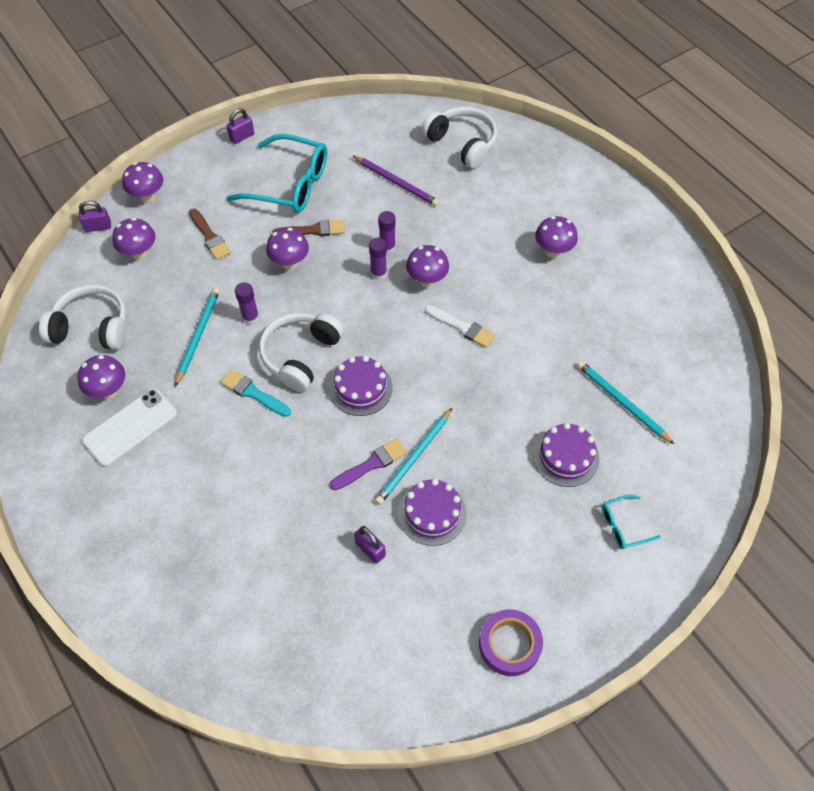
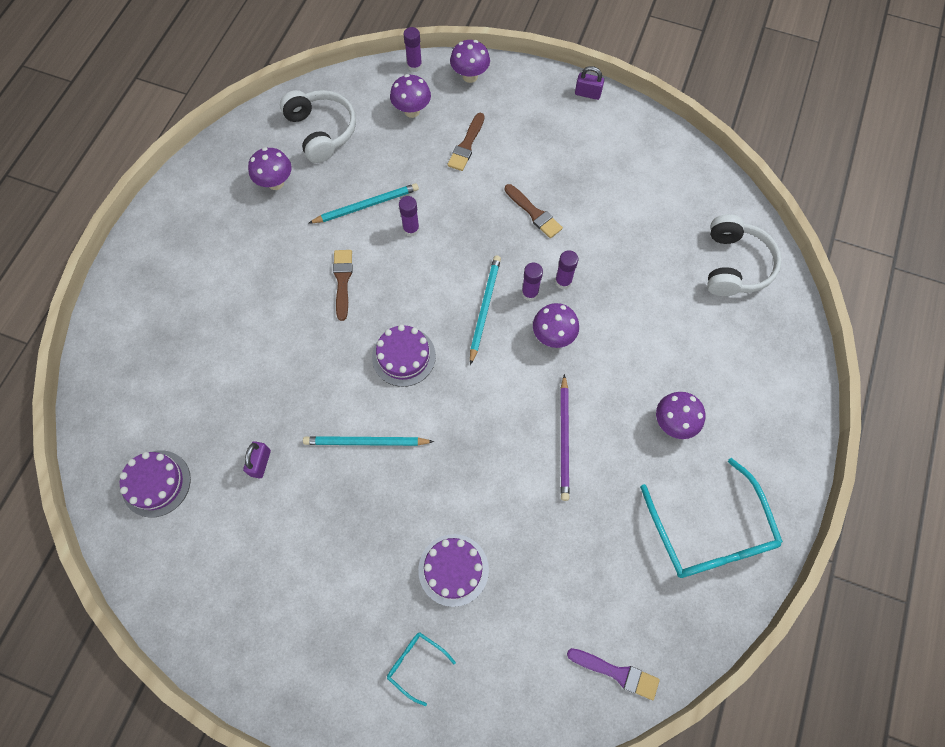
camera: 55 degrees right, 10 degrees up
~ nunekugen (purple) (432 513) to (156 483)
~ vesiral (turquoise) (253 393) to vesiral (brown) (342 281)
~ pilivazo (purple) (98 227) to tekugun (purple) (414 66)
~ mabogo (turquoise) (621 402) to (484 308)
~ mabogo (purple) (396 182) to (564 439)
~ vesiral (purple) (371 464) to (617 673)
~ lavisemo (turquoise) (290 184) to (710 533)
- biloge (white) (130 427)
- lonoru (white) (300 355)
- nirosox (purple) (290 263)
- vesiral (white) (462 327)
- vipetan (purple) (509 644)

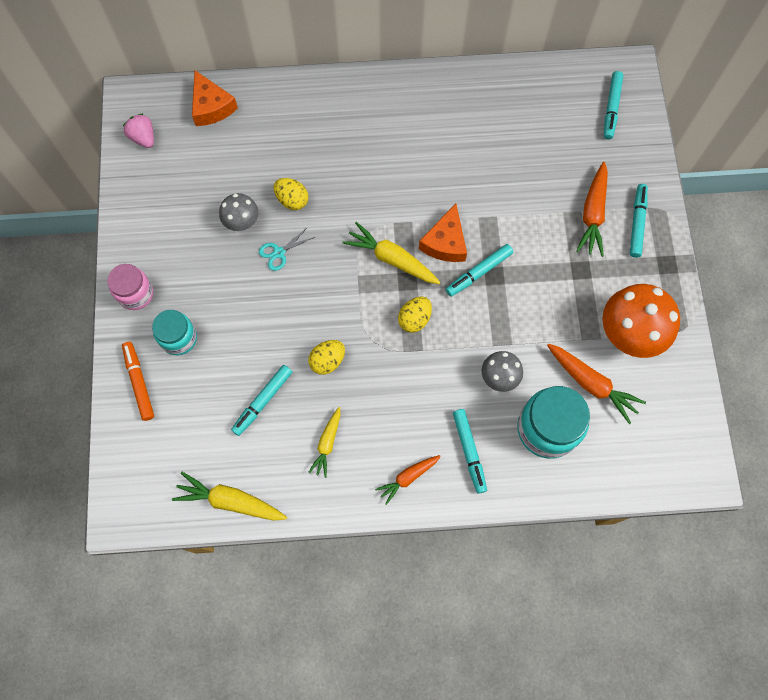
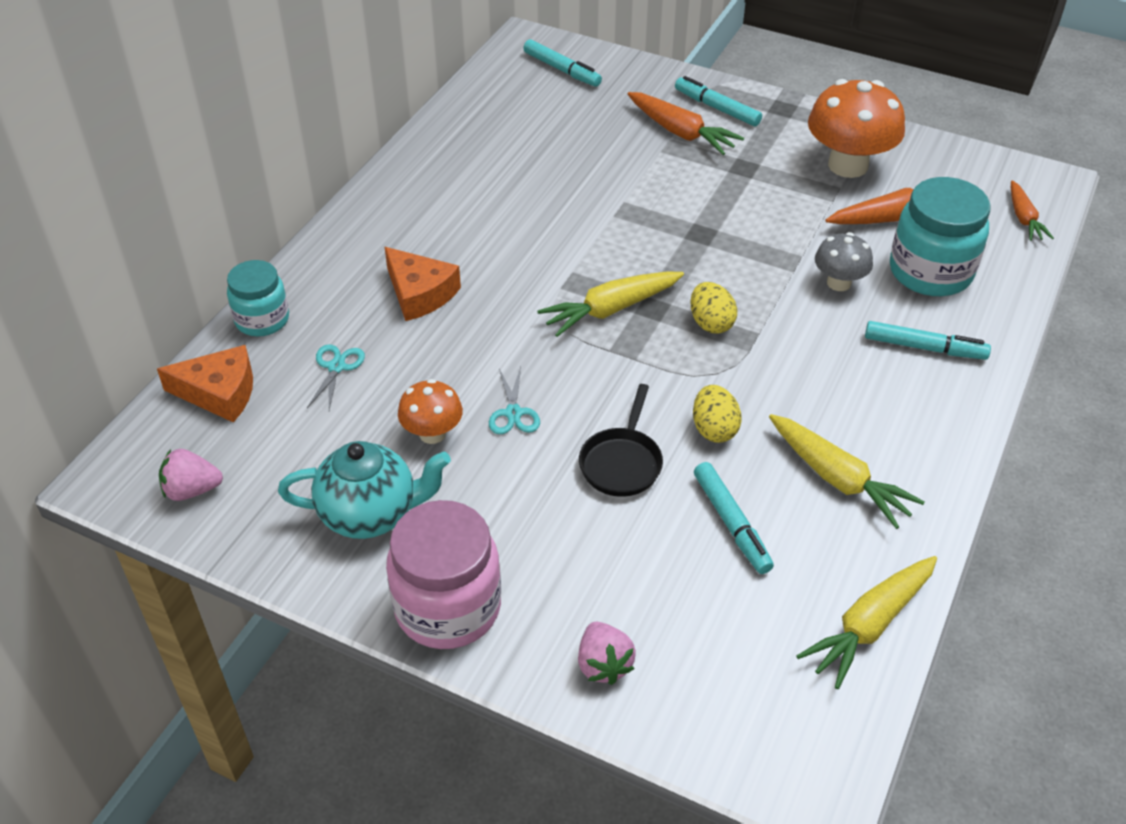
camera: 60 degrees left, 25 degrees down
~ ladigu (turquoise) (179 338) to (262 320)
+ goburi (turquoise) (370 514)
+ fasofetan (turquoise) (336 367)
~ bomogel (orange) (445 242) to (420 293)
~ ladigu (pink) (135 294) = (448 607) x1.60
~ nirosox (grey) (242 222) to nirosox (orange) (432 433)
~ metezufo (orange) (139 382) to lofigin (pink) (603 664)
+ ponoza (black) (622 462)
~ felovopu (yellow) (327 443) = (838 479) x1.57
~ felovopu (orange) (408 477) to (1023 218)
- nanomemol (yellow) (292 200)
- metezufo (turquoise) (478 272)

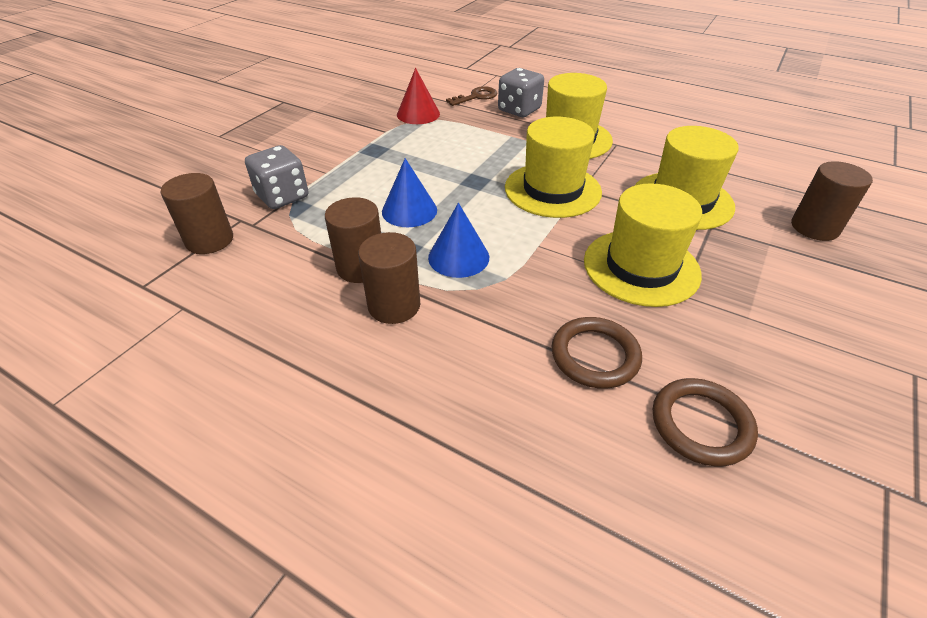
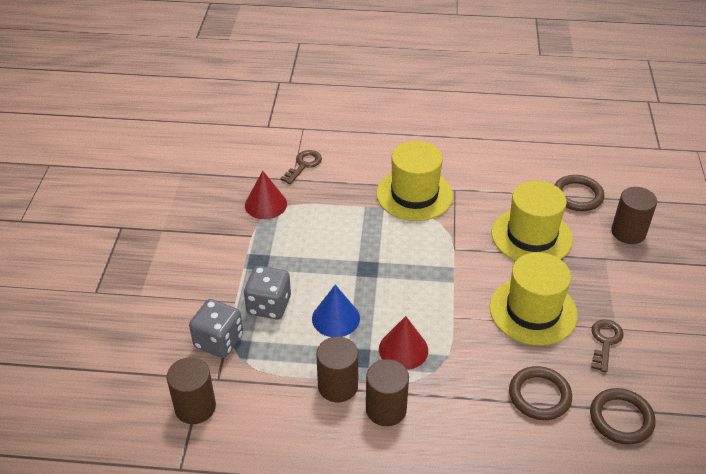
camera: 25 degrees left, 0 degrees up
~ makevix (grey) (519 110) to (269 305)
~ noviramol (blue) (458 257) to noviramol (red) (403 349)
+ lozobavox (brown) (577 196)
+ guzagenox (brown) (605 341)
- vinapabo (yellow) (552 190)

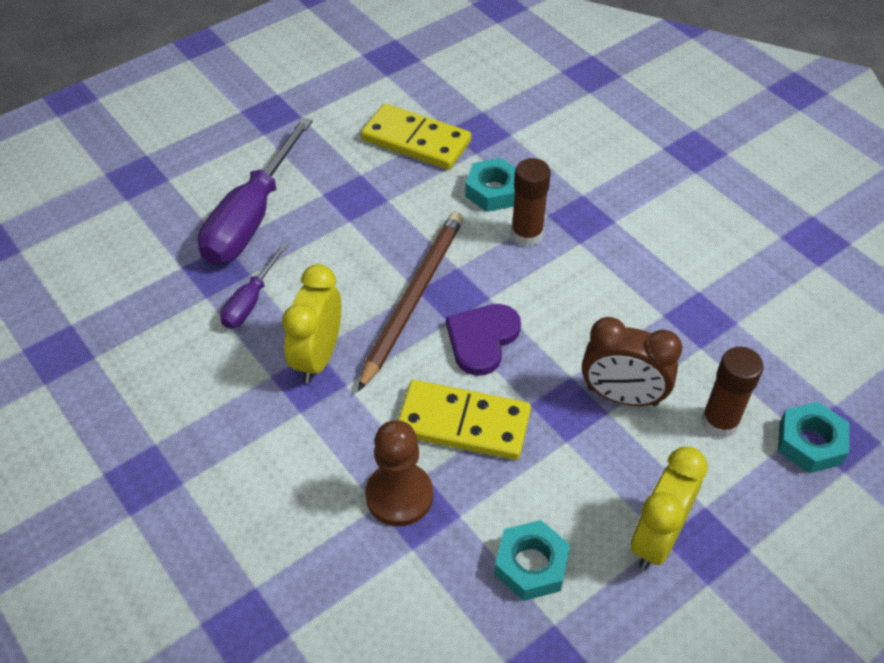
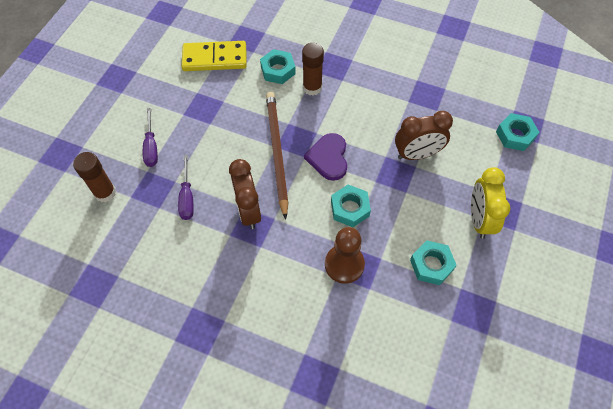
camera: 30 degrees left, 10 degrees up
~ tekugun (brown) (719 422) to (105 193)
~ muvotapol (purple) (252 217) = (151 147) x0.51
~ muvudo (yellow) (318 357) to muvudo (brown) (248 211)
~ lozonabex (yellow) (463 423) to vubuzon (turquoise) (350 208)

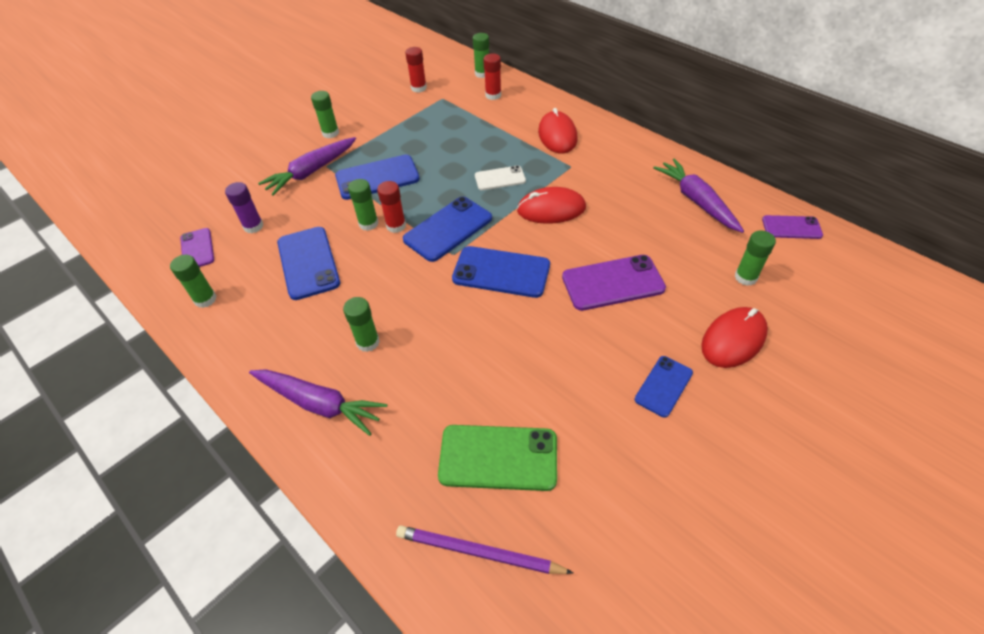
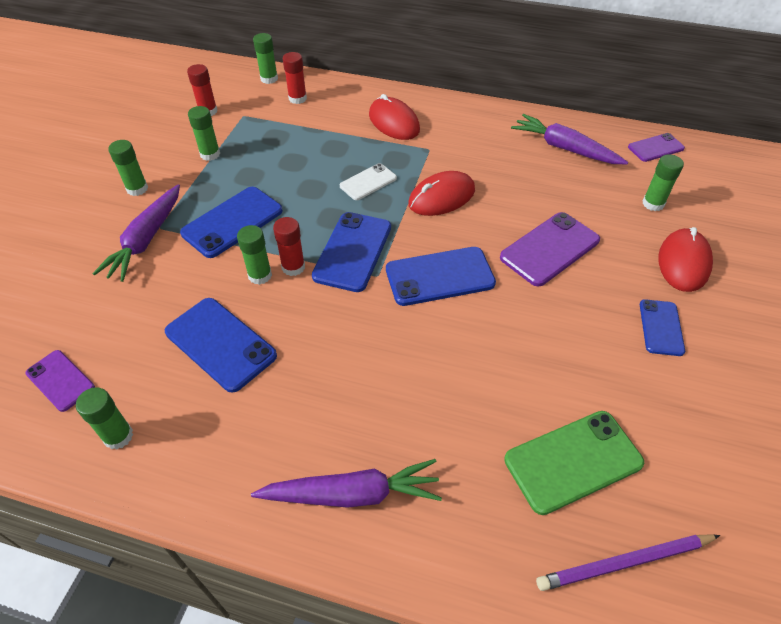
camera: 30 degrees left, 0 degrees up
~ tekugun (green) (368 342) to (210 154)
- tekugun (purple) (253 226)

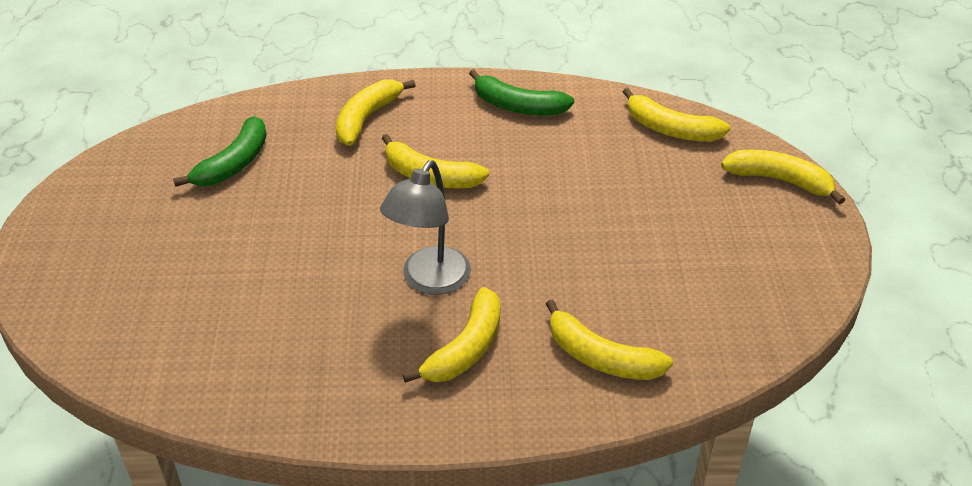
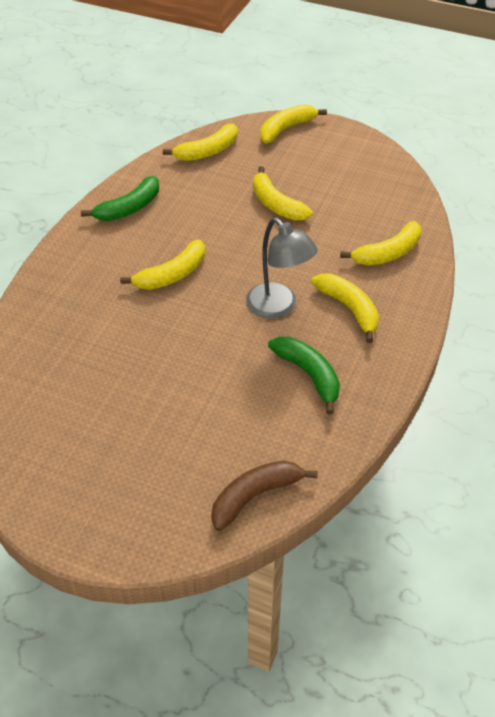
camera: 65 degrees left, 5 degrees up
+ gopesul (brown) (255 496)
~ gopesul (yellow) (367 118) to (276 204)
~ gopesul (green) (234 164) to (309 375)

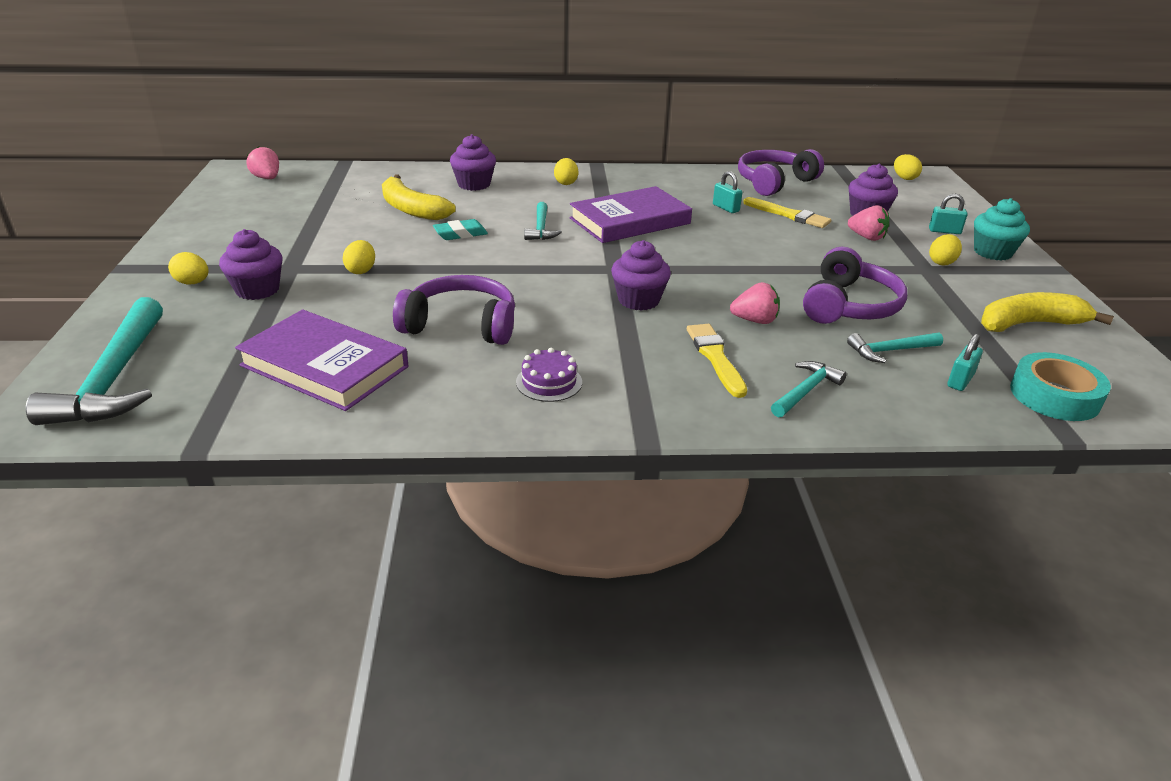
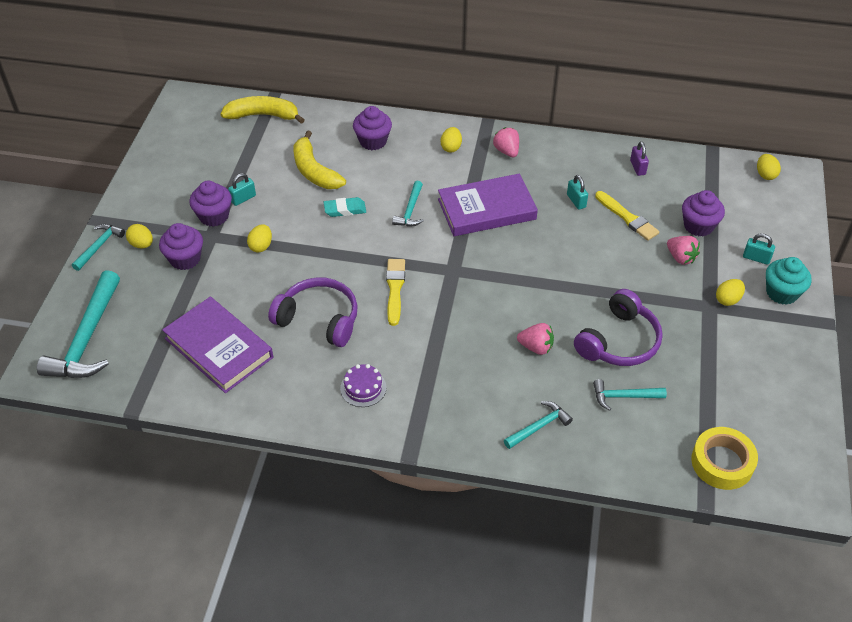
camera: 15 degrees right, 15 degrees up
+ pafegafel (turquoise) (99 246)
~ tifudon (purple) (638 300) to (214 216)
~ gopesul (yellow) (1029 324) to (263 115)
~ pilivazo (turquoise) (960 381) to (243 198)
~ vesiral (yellow) (715 358) to (395 289)
~ lofigin (pink) (267 178) to (506 151)
~ lonoru (purple) (774 182) to pilivazo (purple) (637 167)
~ vipetan (turquoise) (1054 396) to vipetan (yellow) (722 462)

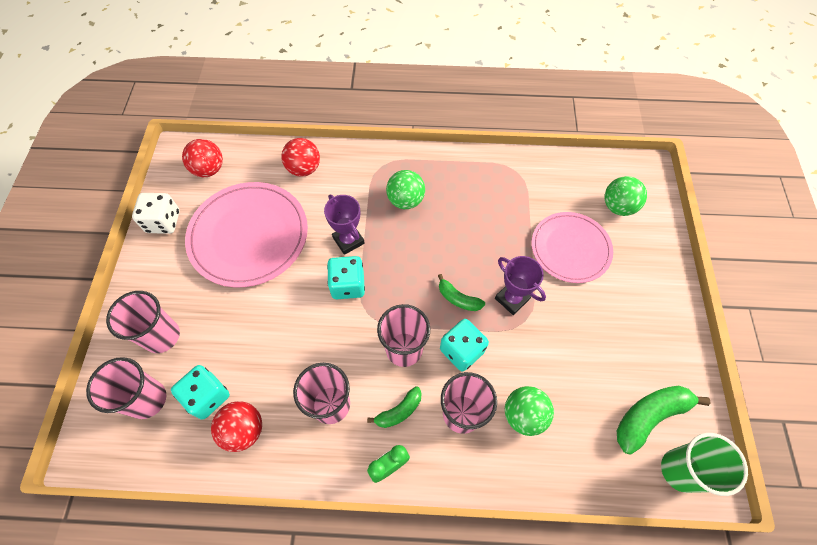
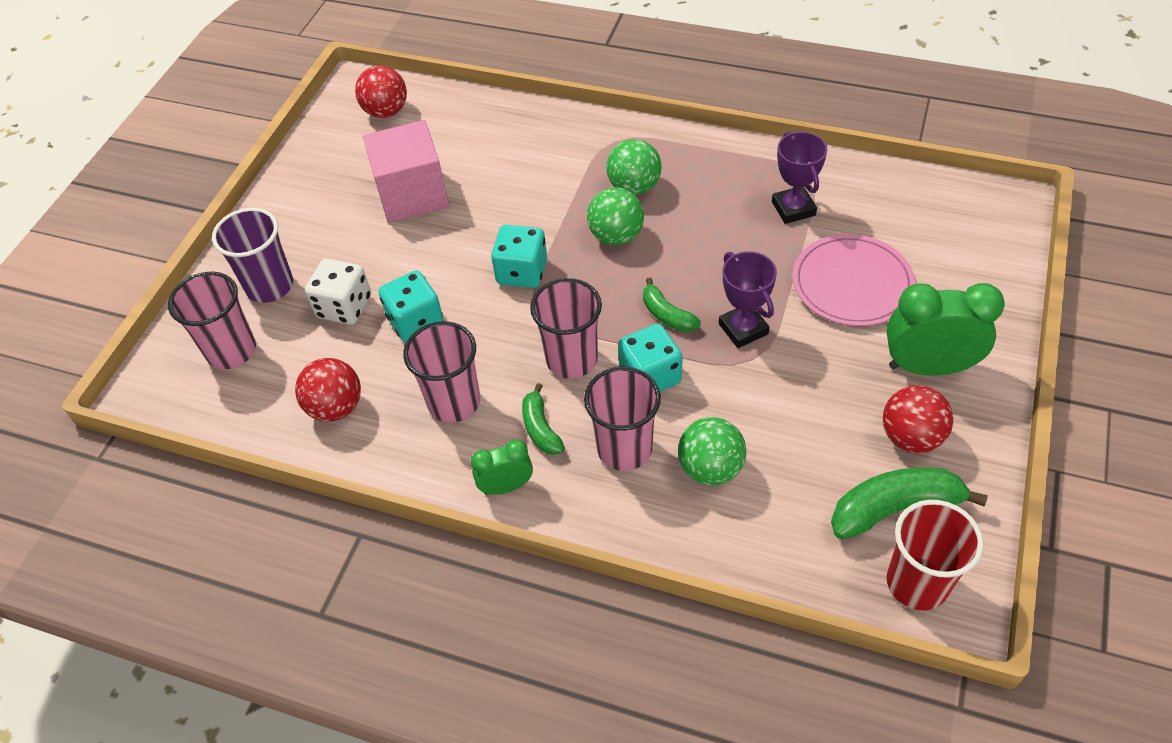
camera: 20 degrees right, 10 degrees down
~ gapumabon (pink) (162 336) to gapumabon (purple) (270 286)
~ makevix (white) (163 222) to (344 307)
~ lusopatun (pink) (249 236) to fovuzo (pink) (412 194)
~ makevix (turquoise) (207 396) to (416 322)
~ gopesul (green) (399 411) = (540 428) 90 degrees clockwise
~ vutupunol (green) (618 207) to (616 236)
~ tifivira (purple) (348 240) to (793 208)
~ vutupunol (red) (304 169) to (910 437)
+ muvudo (green) (928 367)
~ gapumabon (green) (680 470) to gapumabon (red) (917 583)

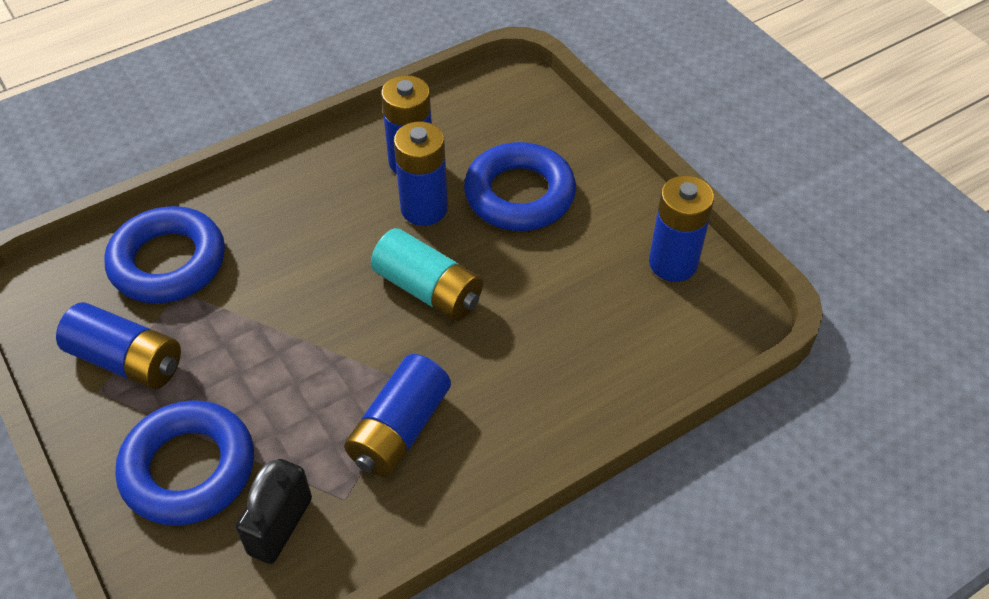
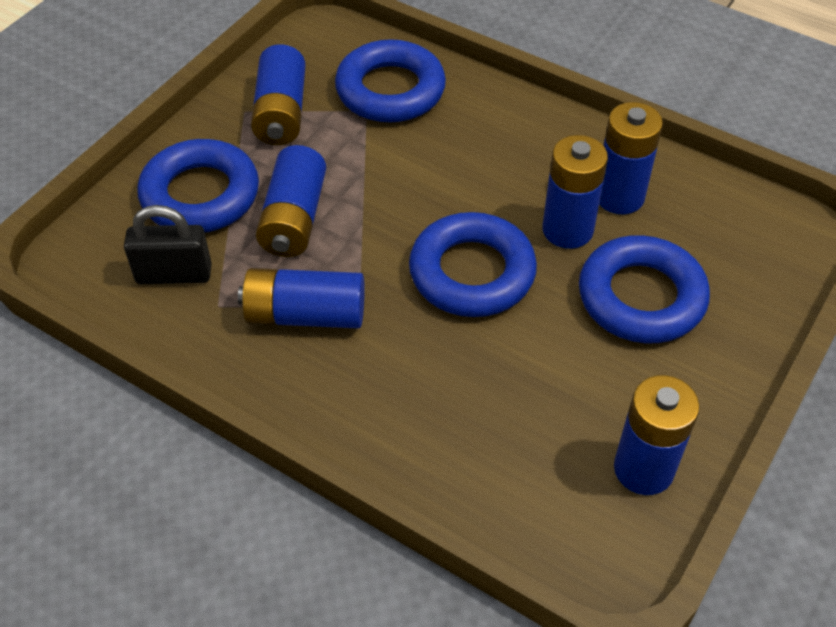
camera: 65 degrees right, 0 degrees up
+ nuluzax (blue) (294 218)
~ nuluzax (turquoise) (428 289) to lozobavox (blue) (472 273)

